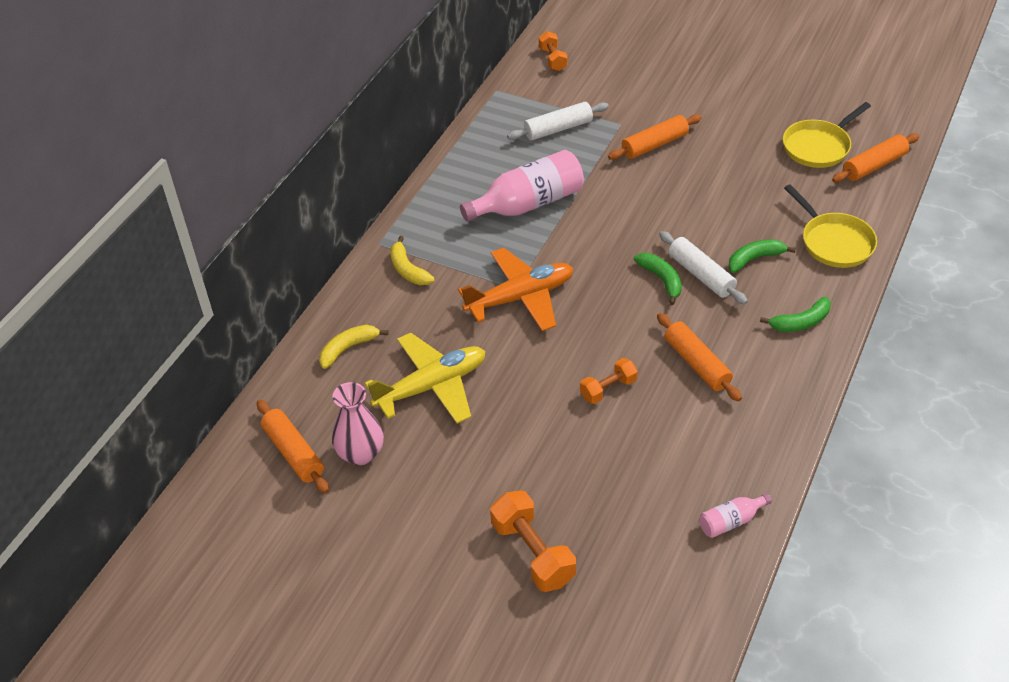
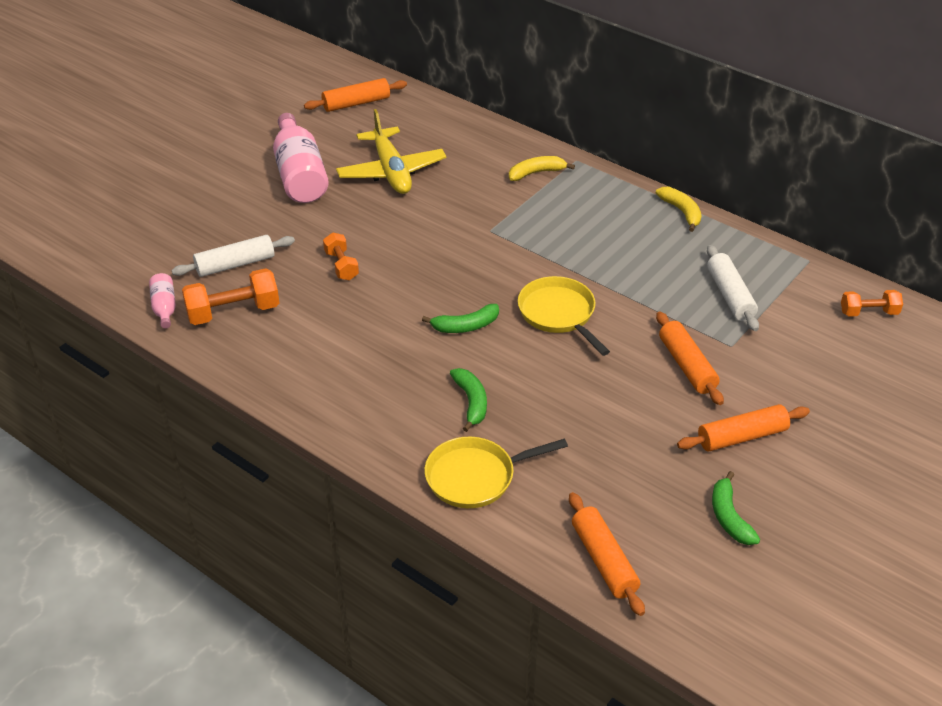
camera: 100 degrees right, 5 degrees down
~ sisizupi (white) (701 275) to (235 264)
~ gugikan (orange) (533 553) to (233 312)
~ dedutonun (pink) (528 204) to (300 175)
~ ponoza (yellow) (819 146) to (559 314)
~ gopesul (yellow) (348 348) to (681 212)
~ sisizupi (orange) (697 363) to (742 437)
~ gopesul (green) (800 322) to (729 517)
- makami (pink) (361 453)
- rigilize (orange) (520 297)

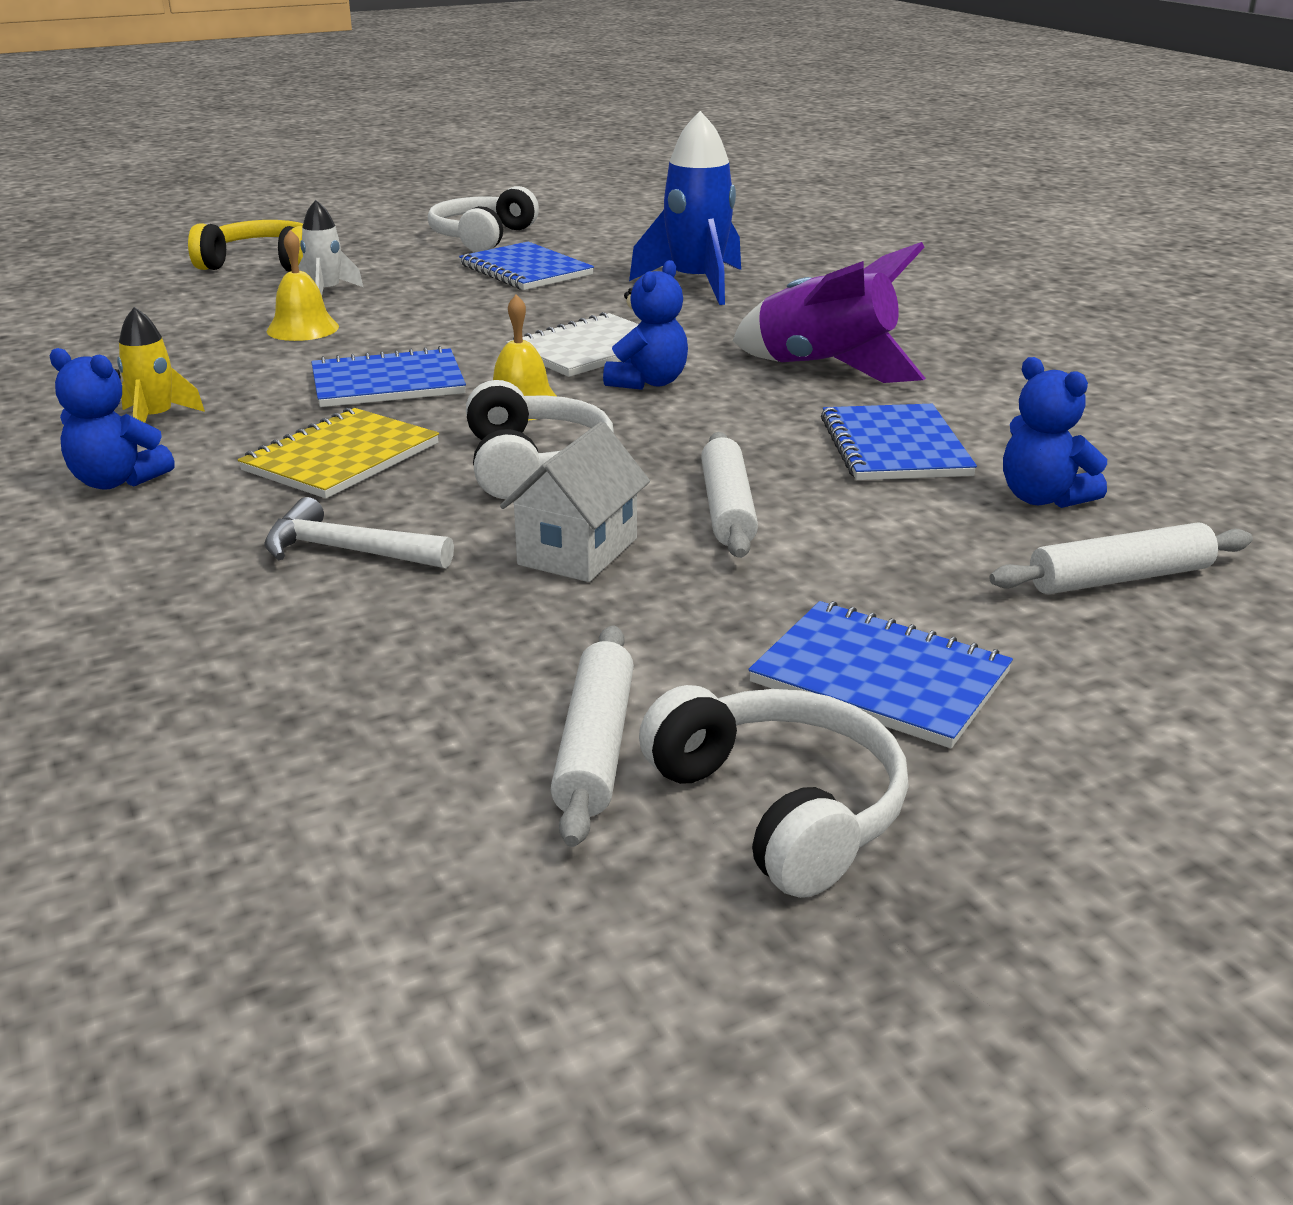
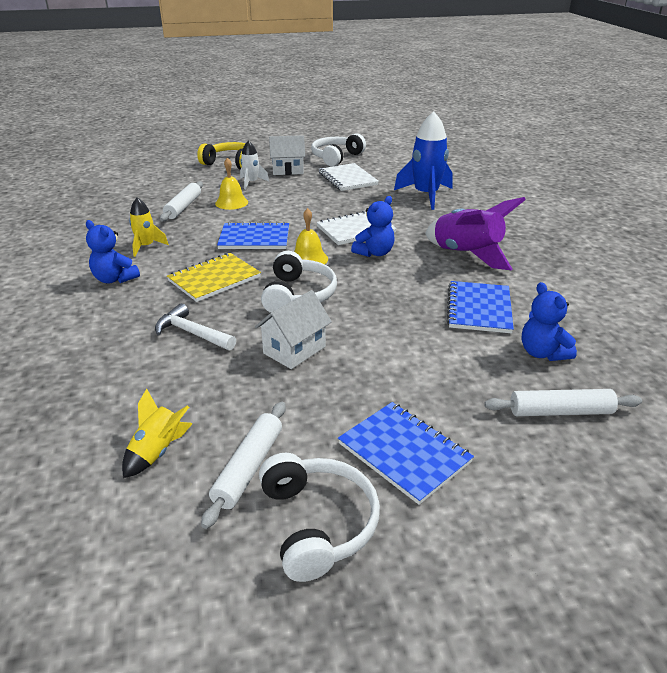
camera: 15 degrees right, 5 degrees up
+ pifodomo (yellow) (158 451)
~ sisizupi (white) (727 509) to (183 207)
+ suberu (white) (288 170)
~ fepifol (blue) (526 270) to fepifol (white) (347 179)

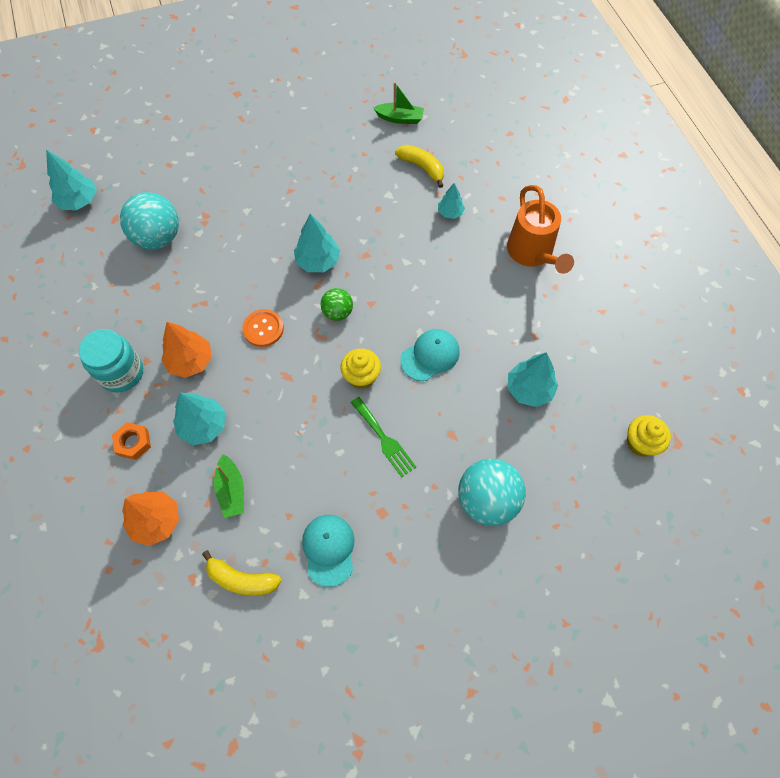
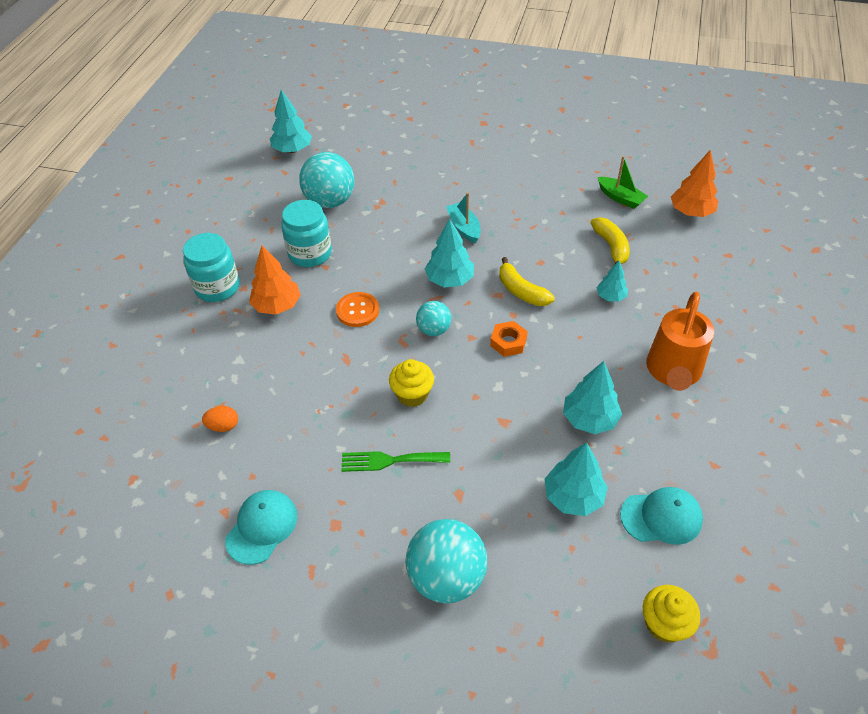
camera: 35 degrees right, 15 degrees down
~ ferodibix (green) (231 490) to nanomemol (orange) (223 426)
+ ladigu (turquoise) (310 253)
~ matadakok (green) (384 439) = (390 460) 90 degrees clockwise
~ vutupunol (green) (337 312) to vutupunol (turquoise) (434 330)
+ ferodibix (turquoise) (464 228)
~ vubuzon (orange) (133 443) to (508 342)
~ gopesul (yellow) (241 579) to (521 291)
~ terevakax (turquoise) (203 426) to (589 419)
~ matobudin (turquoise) (430 356) to (661 517)
~ terevakax (orange) (156 521) to (691 212)

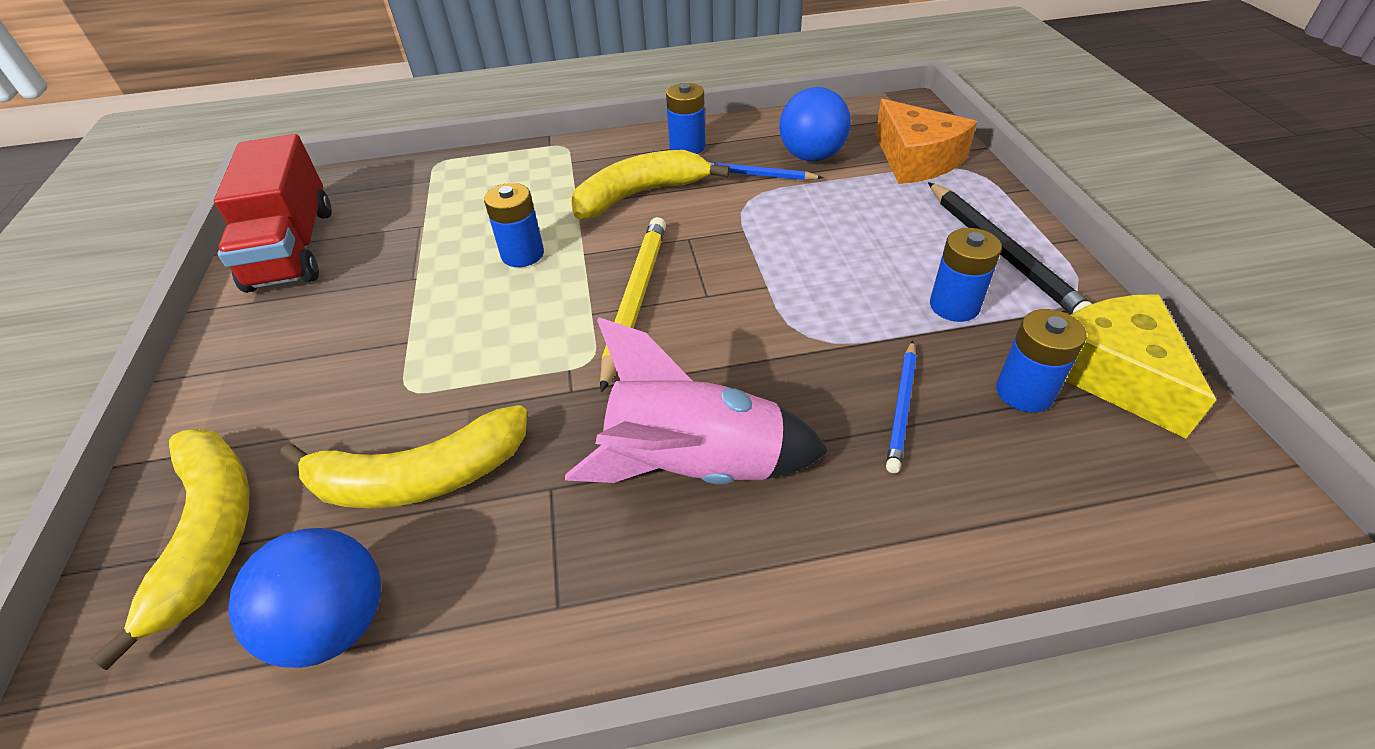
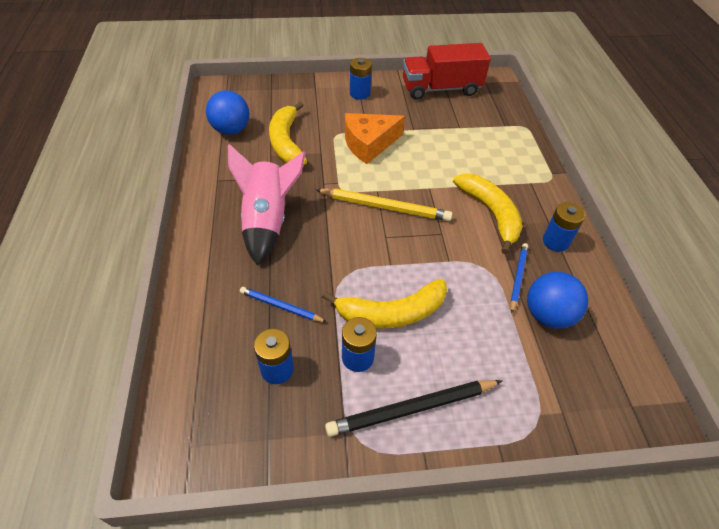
camera: 90 degrees right, 5 degrees up
~ gopesul (yellow) (210 532) to (392 313)
~ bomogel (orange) (916 159) to (369 144)
~ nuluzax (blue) (522 254) to (360 93)
- bomogel (yellow) (1112 373)

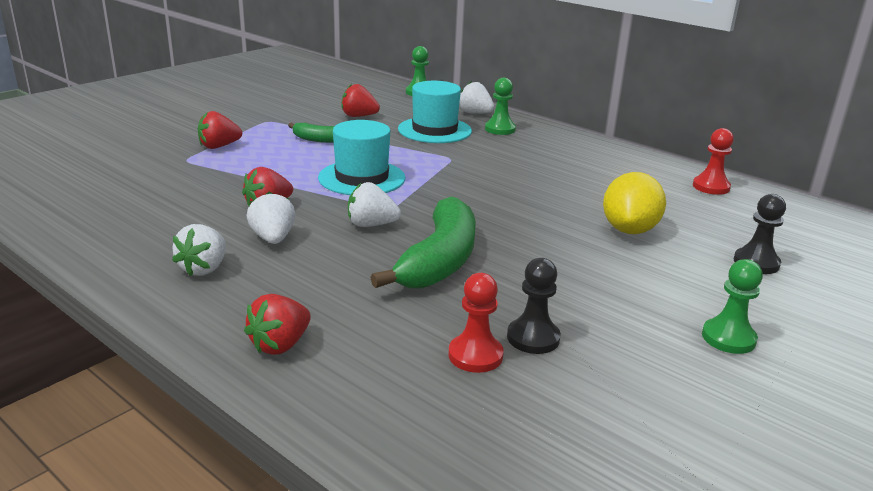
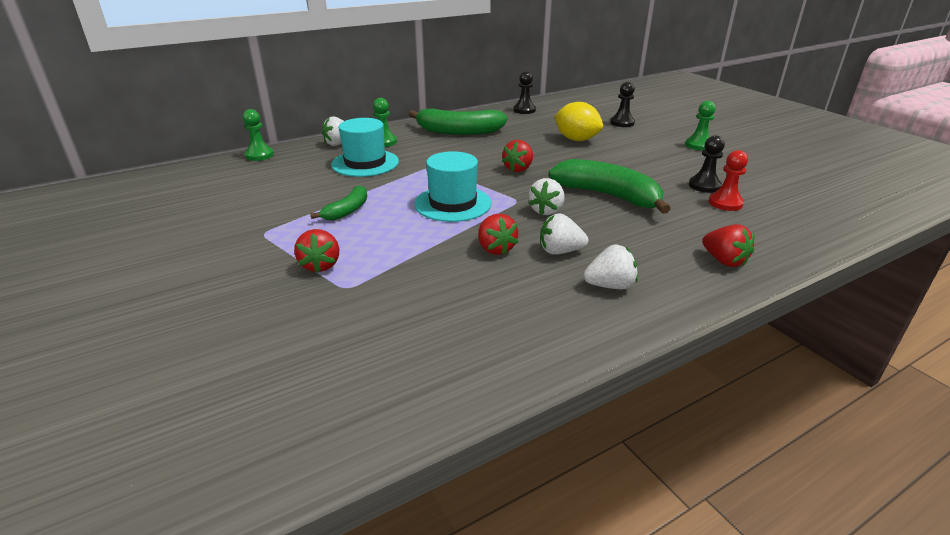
camera: 70 degrees left, 5 degrees up
+ gopesul (green) (458 132)
~ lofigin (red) (359 116) to (518 169)
~ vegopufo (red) (711 187) to vegopufo (black) (524 110)
~ lofigin (white) (204 269) = (610 286) 45 degrees counterclockwise

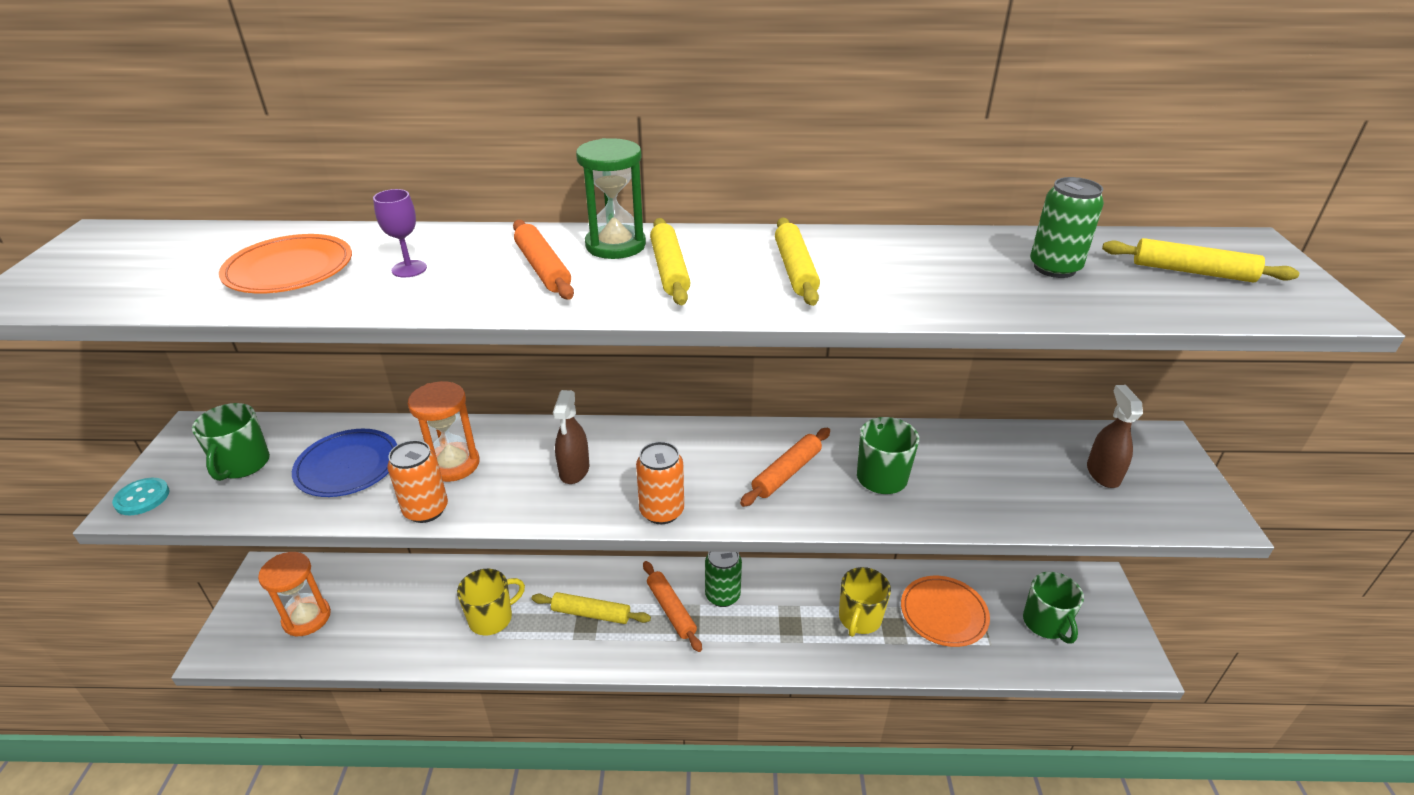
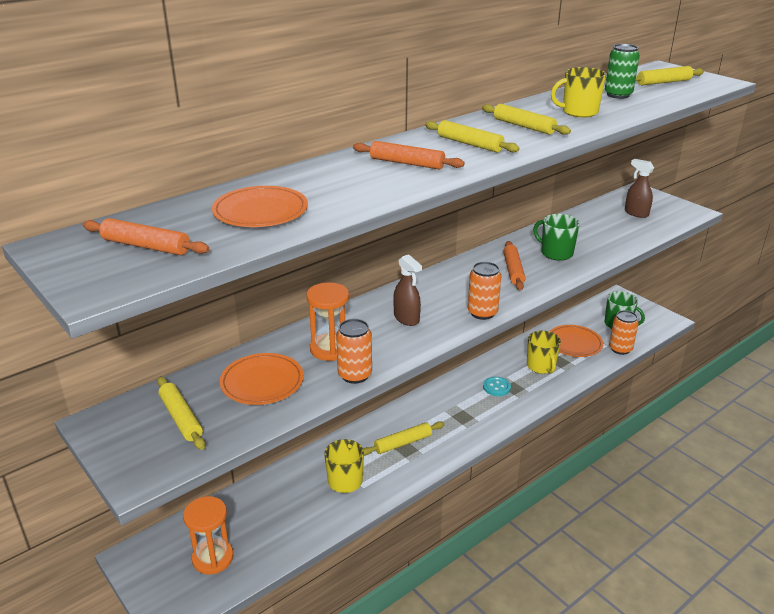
camera: 40 degrees left, 5 degrees down
~ sisizupi (orange) (671 610) to (146 246)
~ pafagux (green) (242 464) to sisizupi (yellow) (181 418)
~ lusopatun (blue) (348 466) to lusopatun (orange) (262 382)
~ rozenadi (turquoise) (142 498) to (496 387)
+ pafagux (yellow) (579 112)
+ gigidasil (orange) (620 349)
- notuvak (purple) (409 269)
- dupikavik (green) (615 245)
- gigidasil (green) (722 595)

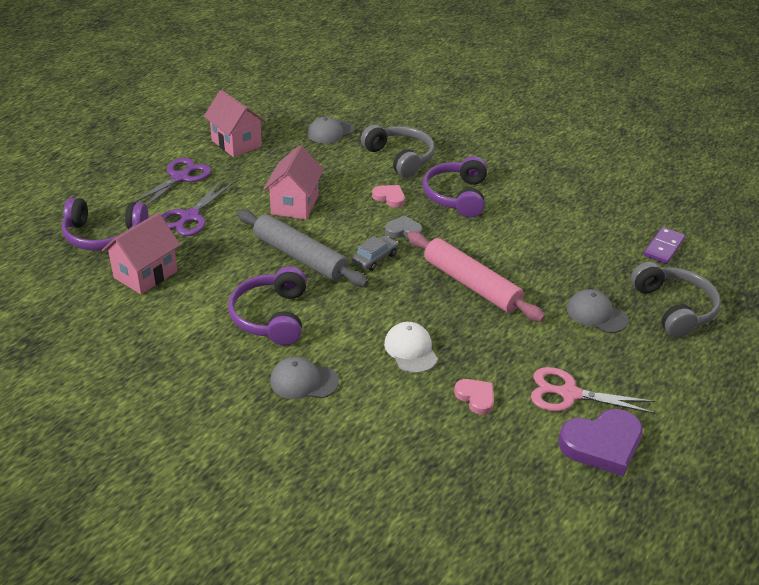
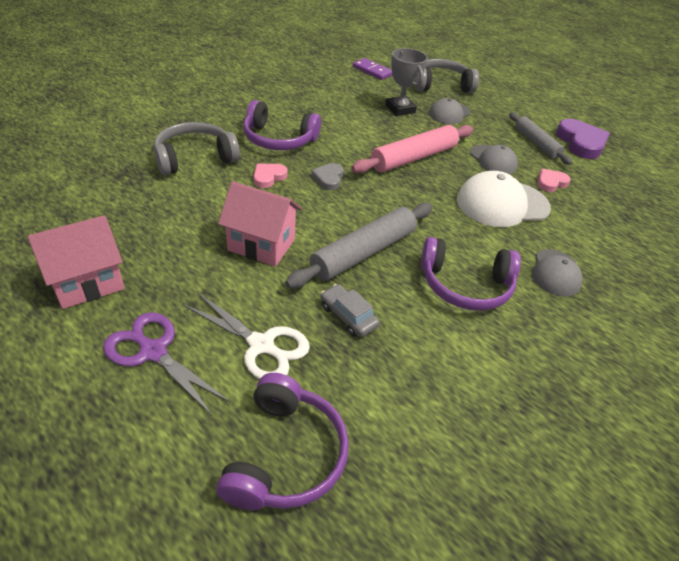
camera: 85 degrees left, 5 degrees up
~ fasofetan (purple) (190 217) to fasofetan (white) (261 345)
~ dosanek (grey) (375 258) to (348 316)
+ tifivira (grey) (400 109)
~ matobudin (white) (410 350) = (502 204) x1.65
~ matobudin (grey) (330 132) to (493 160)
~ fasofetan (pink) (569 394) to sisizupi (grey) (536 143)
- suberu (pink) (145 274)

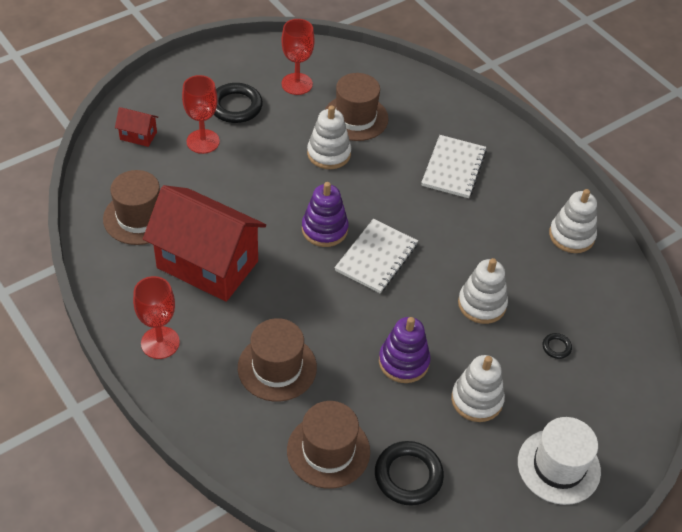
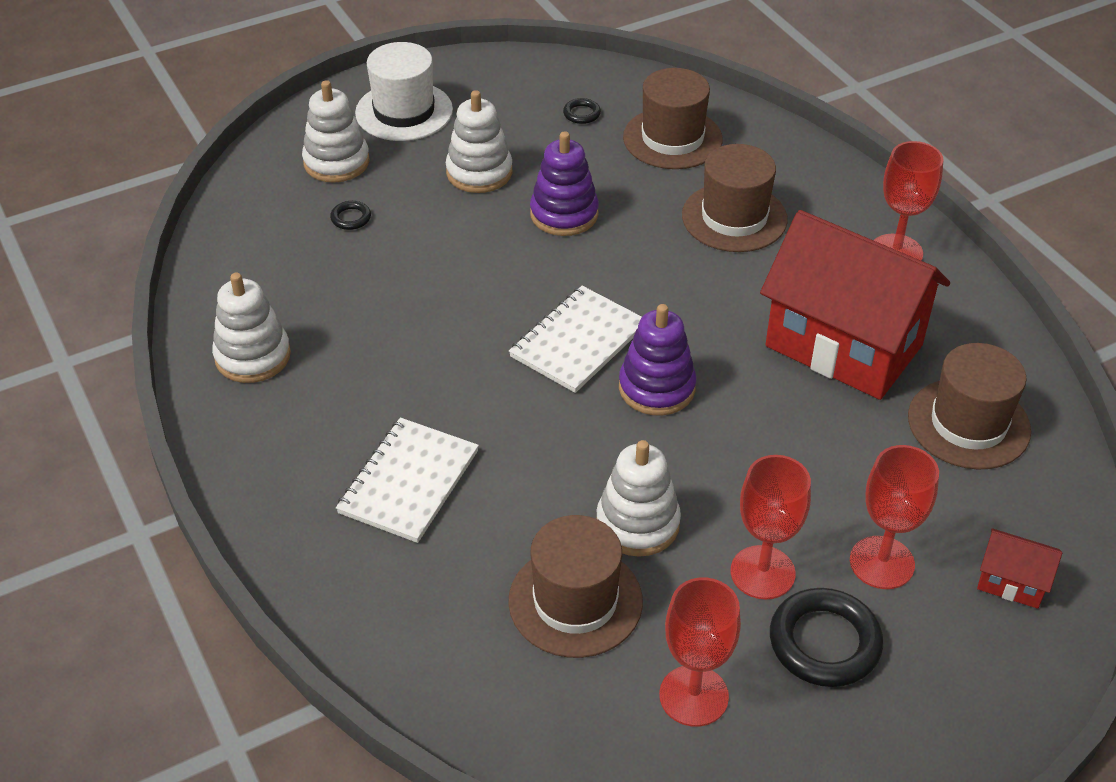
camera: 170 degrees left, 5 degrees down
~ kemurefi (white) (482 304) to (336 162)
~ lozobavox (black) (408 476) = (581 114) x0.47
+ notuvak (red) (762 572)

